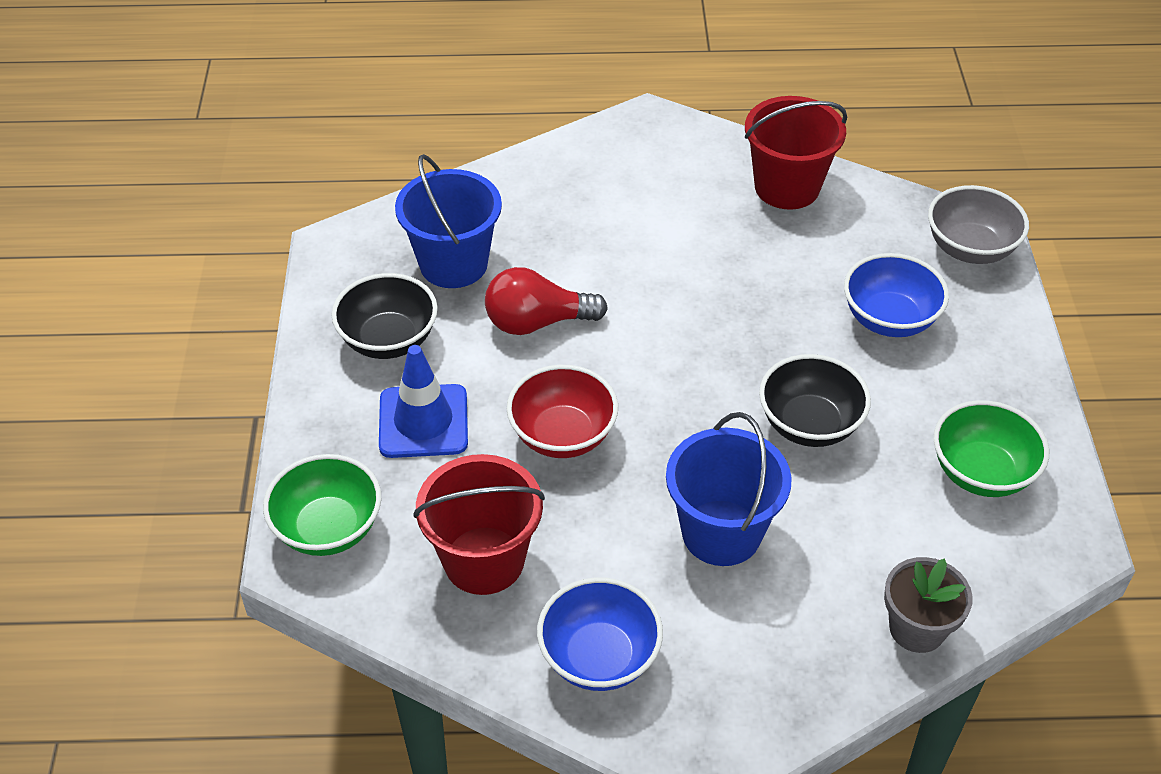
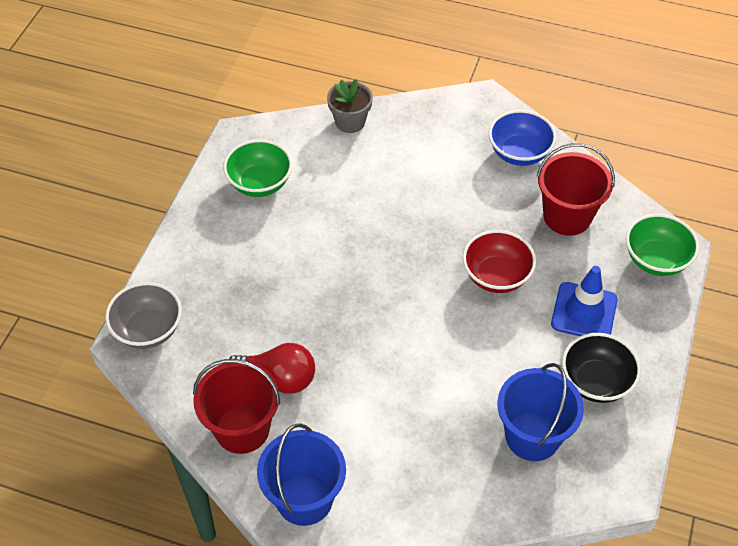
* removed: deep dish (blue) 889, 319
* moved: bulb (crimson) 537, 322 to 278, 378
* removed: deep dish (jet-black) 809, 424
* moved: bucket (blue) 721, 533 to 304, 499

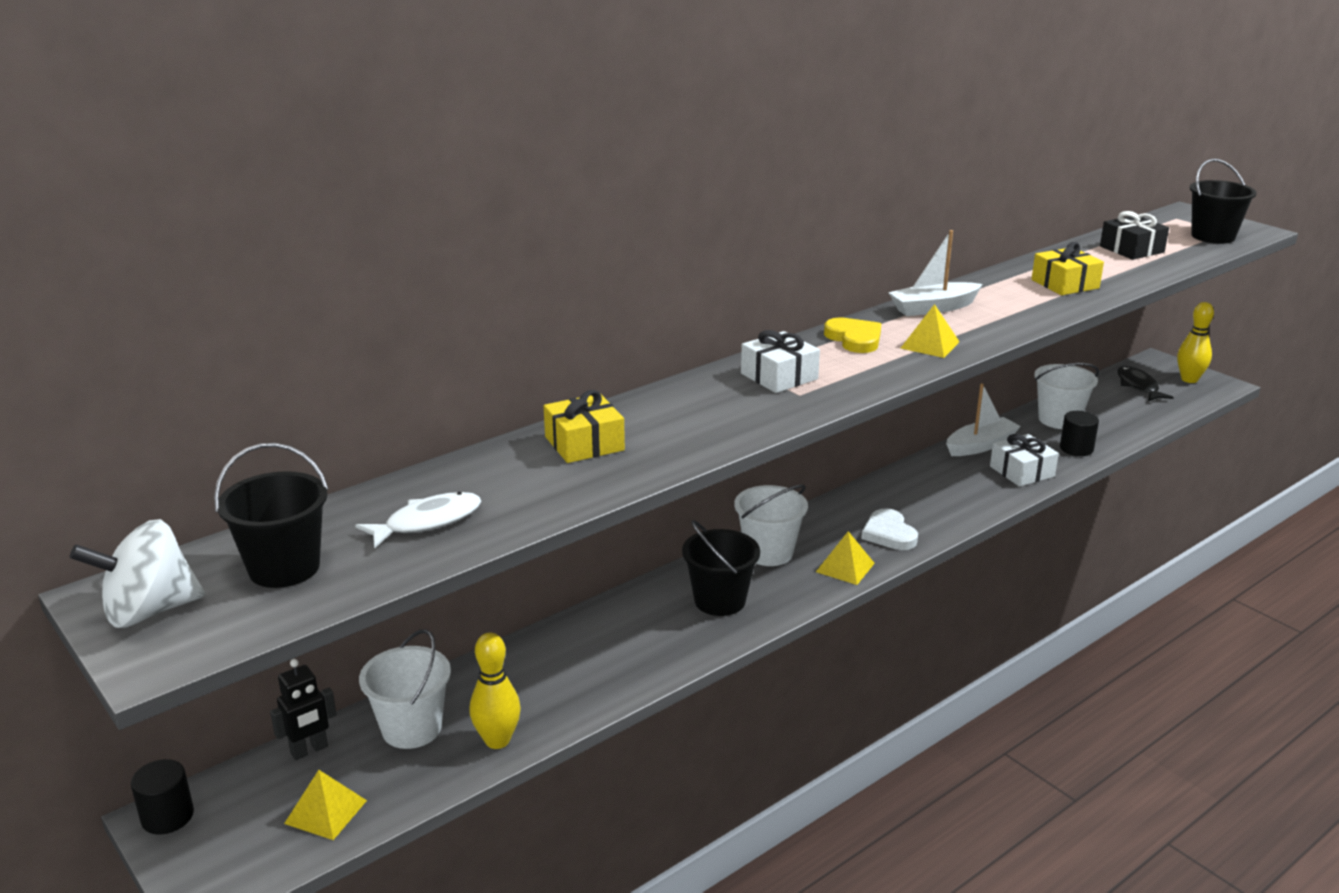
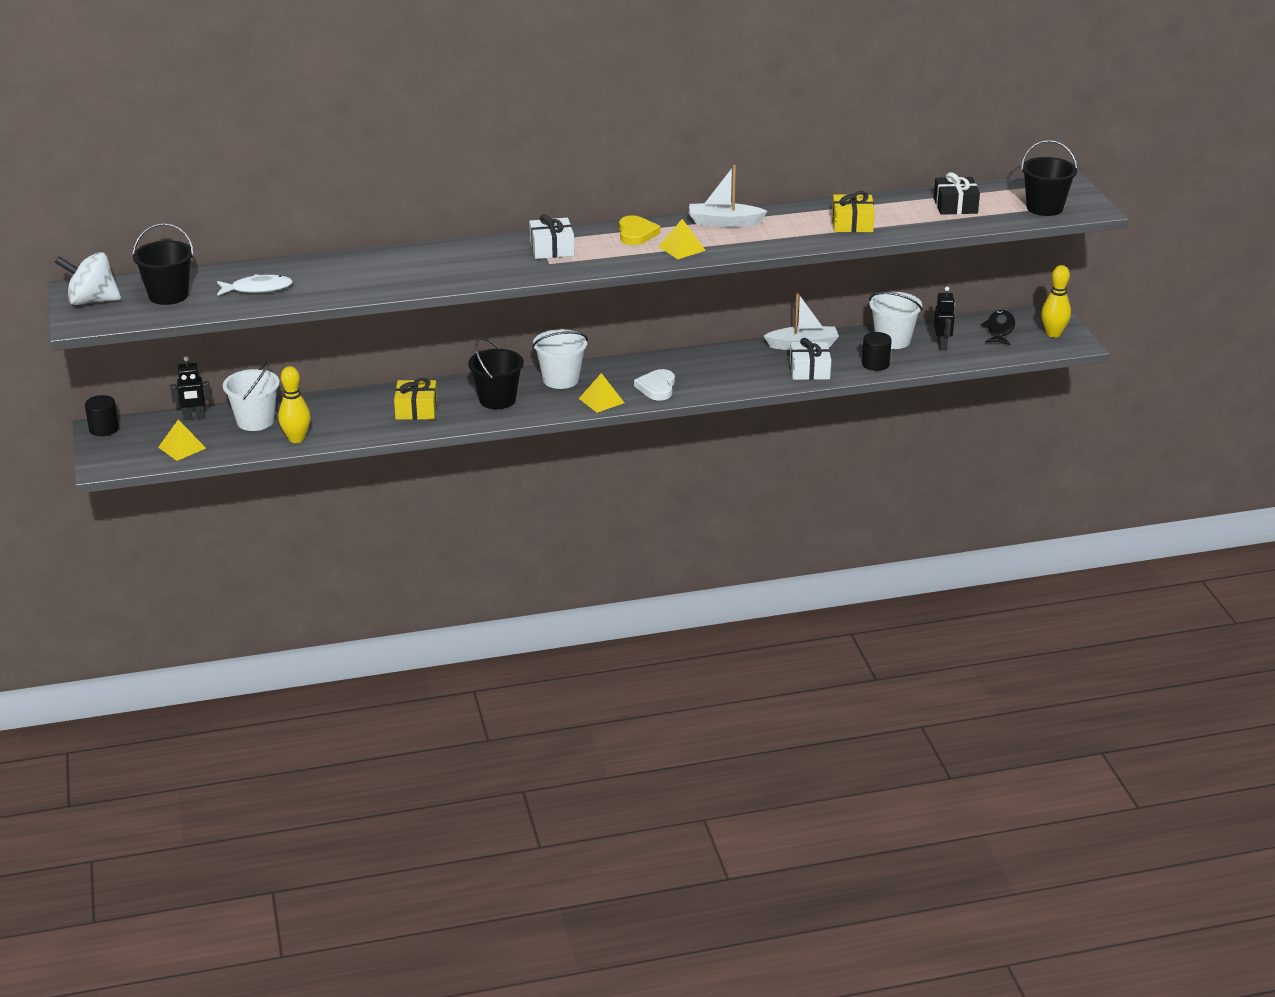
* moved: present (yellow) 584, 443 to 416, 409
* added: robot (jet-black) 942, 345

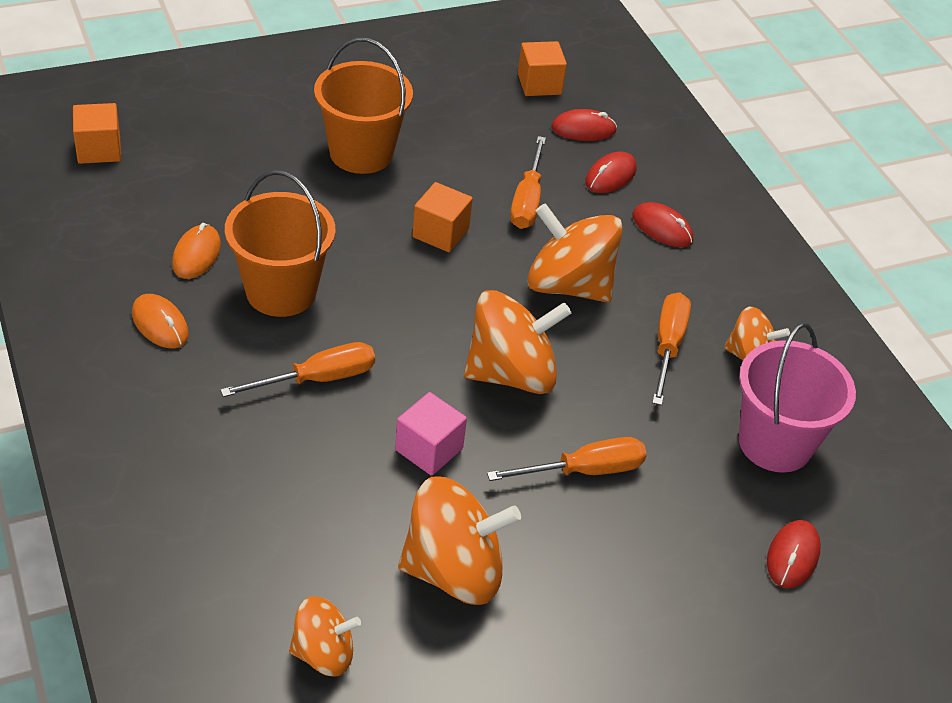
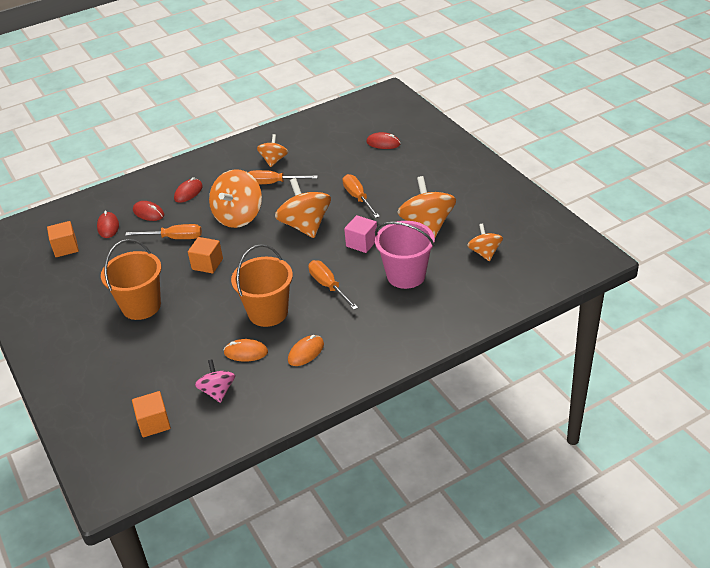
* moved: bucket (pink) 775, 443 to 406, 275
* added: spinning top (pink) 217, 391

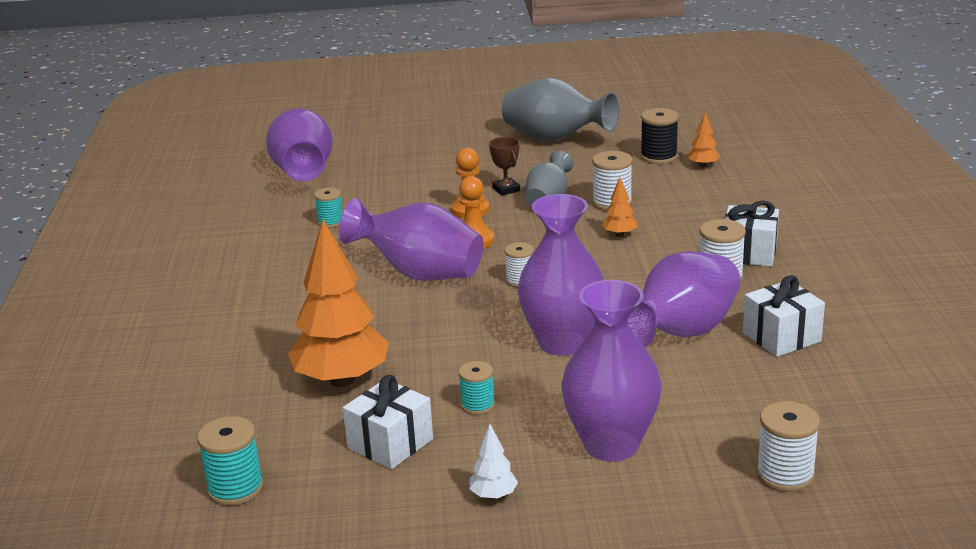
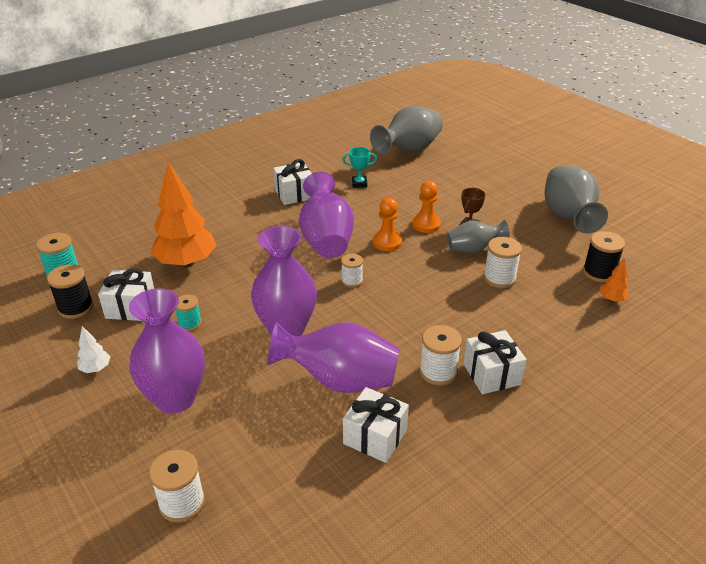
* recoloured: vase (royal purple) 303, 173 to vase (grey) 409, 150
* removed: tree (orange-coloured) 619, 235
* replaced: reel of thread (aqua) 330, 222 to trophy (aqua) 359, 184
* added: present (snow-white) 294, 194
* added: reel of thread (jet-black) 76, 308

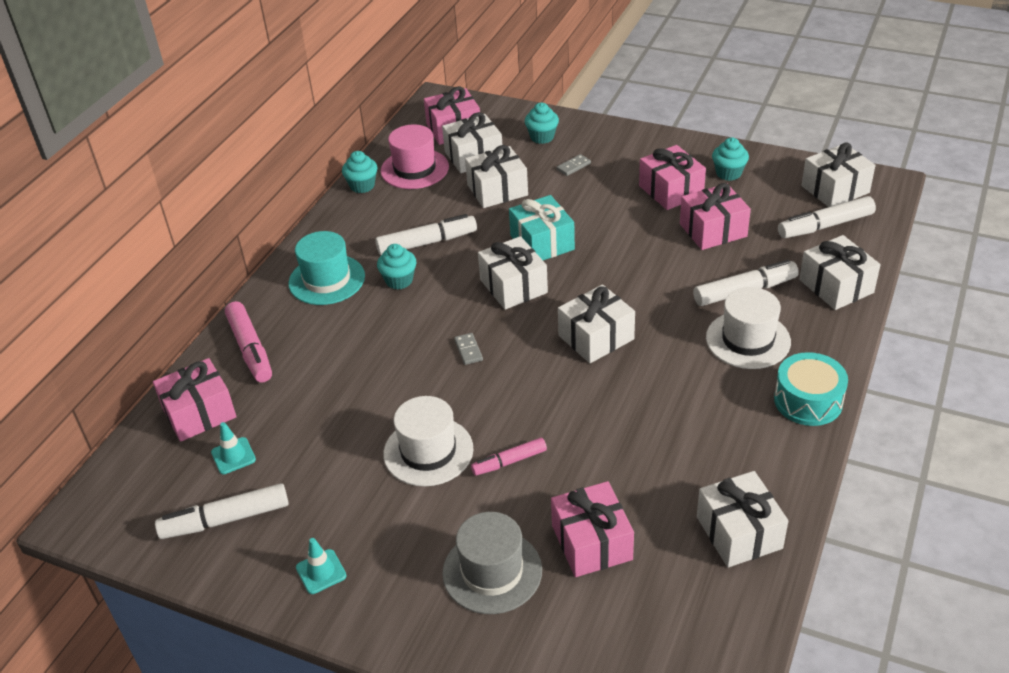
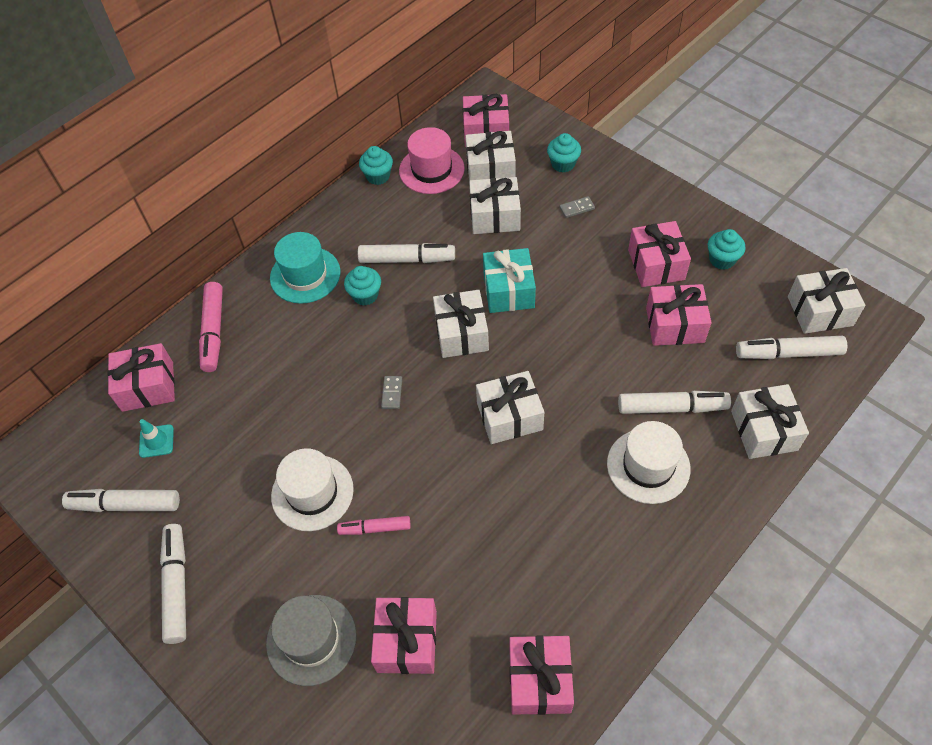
* removed: drum (aqua) 808, 401
* recoloured: present (snow-white) 739, 532 to present (pink) 539, 680
* replaced: safety cone (aqua) 321, 572 to marker (snow-white) 177, 586

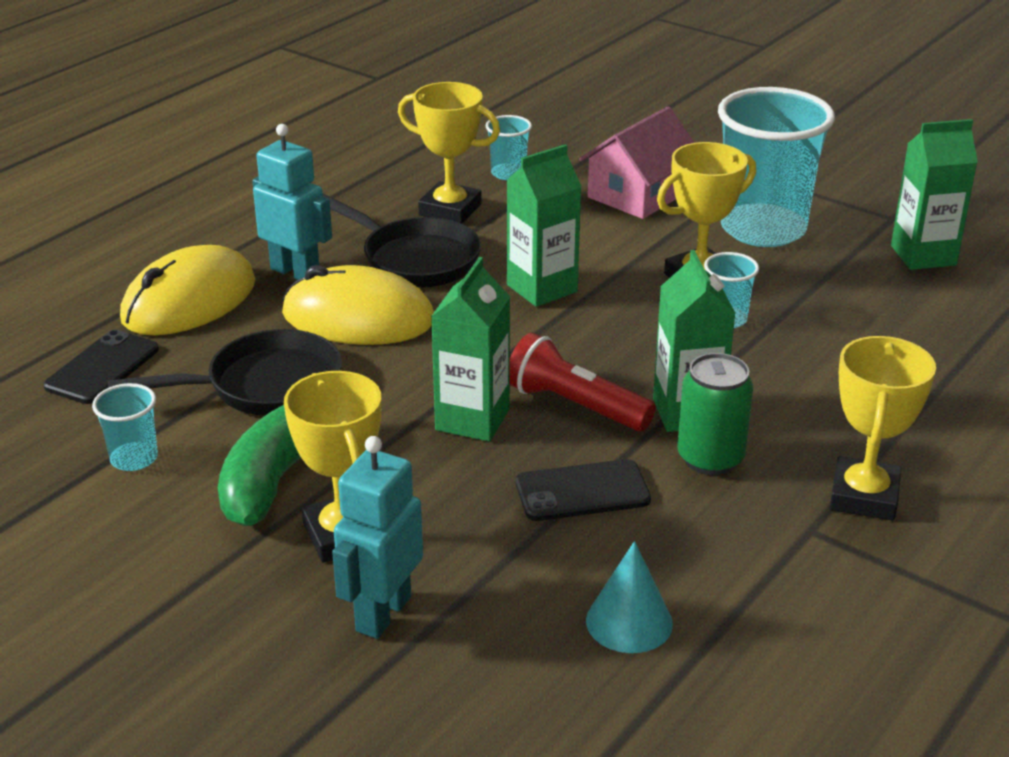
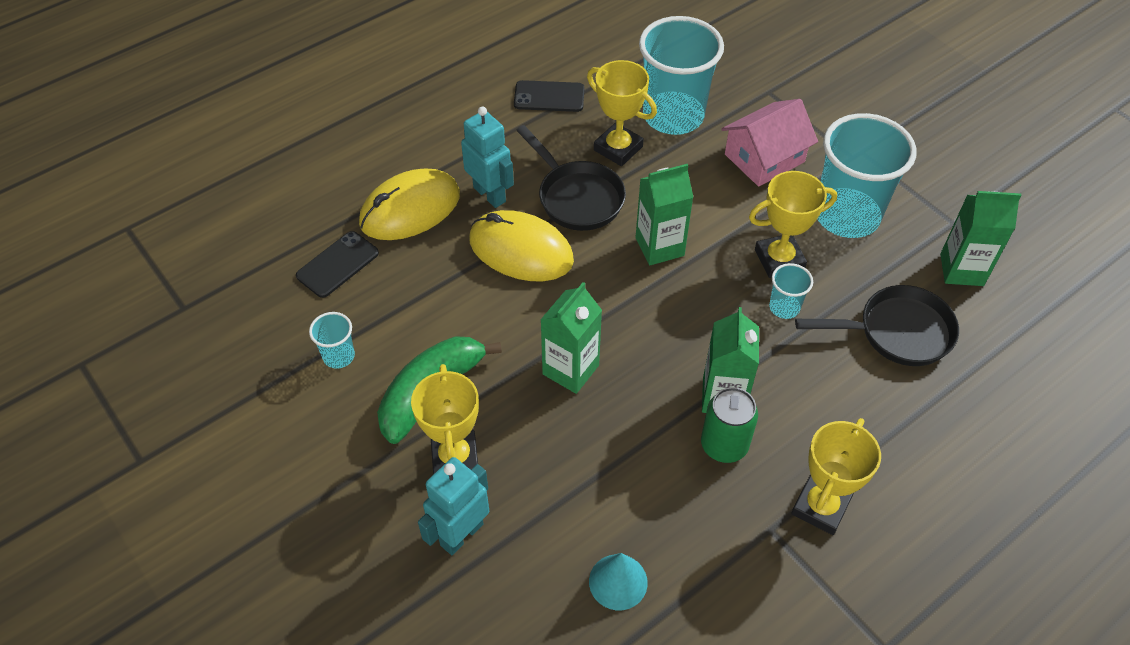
* resized: beaker (aqua) 508, 173 = 673, 116 x2.27
* moved: frying pan (jet-black) 264, 386 to 897, 332
* removed: pocket torch (crimson) 575, 405
* moved: mobile phone (jet-black) 582, 491 to 549, 97

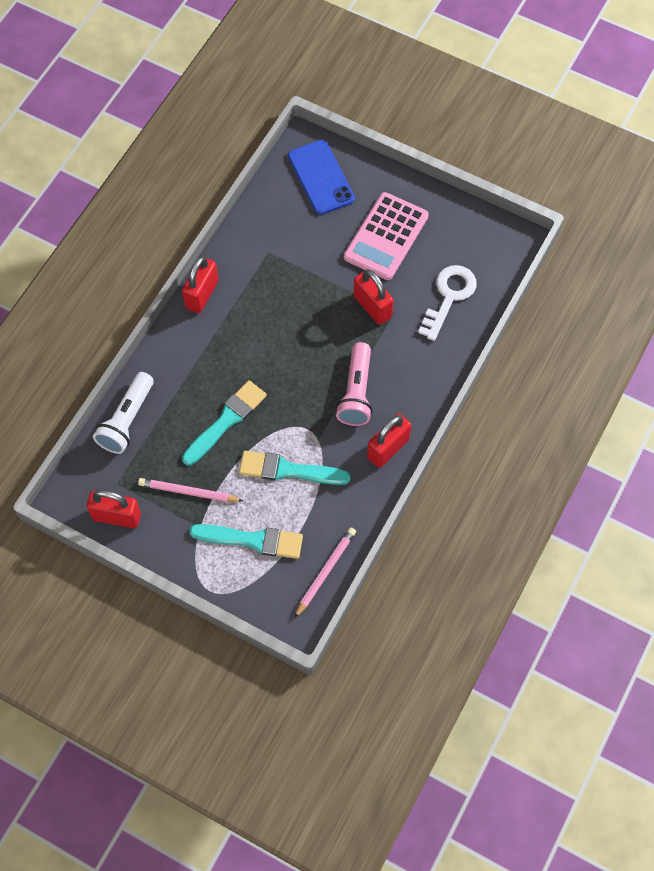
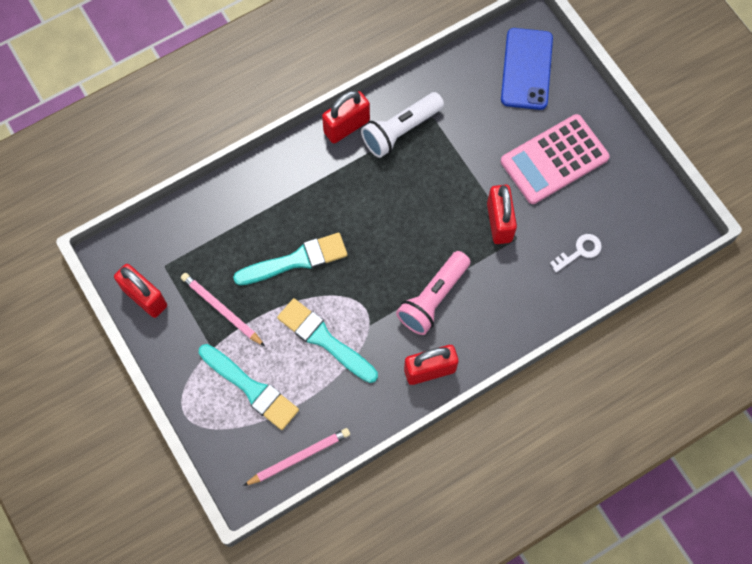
* resized: door key (snow-white) 449, 297 = 579, 251 x0.58
* moved: pocket torch (snow-white) 127, 420 to 400, 131

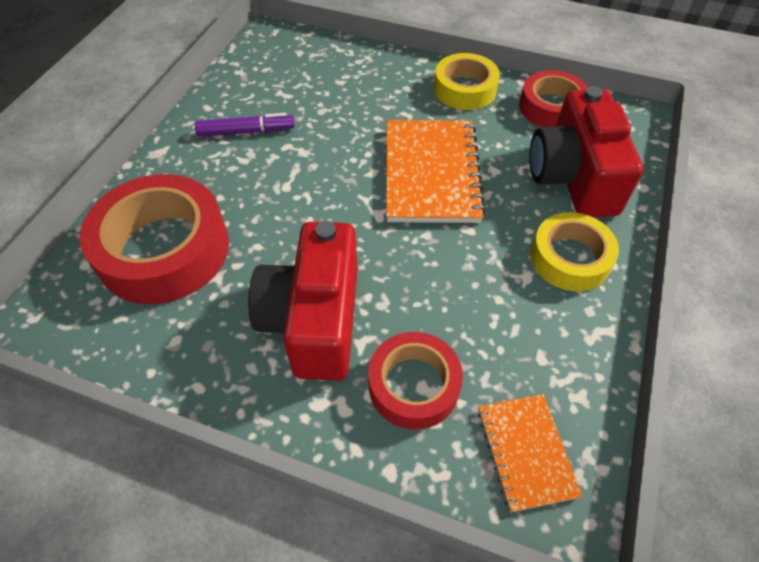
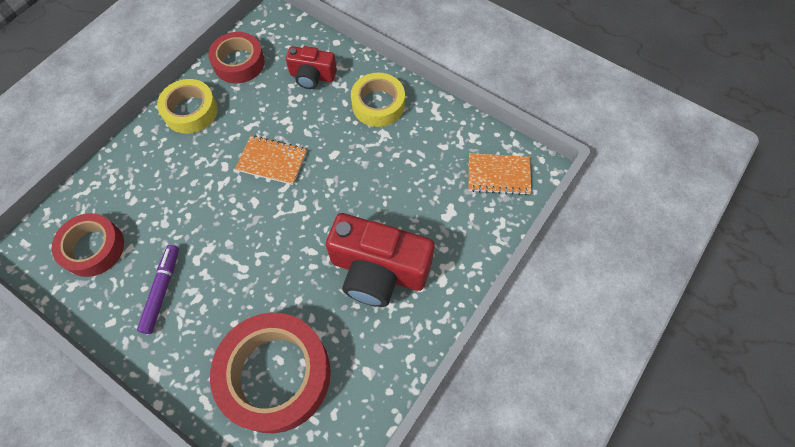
* resized: photo camera (crimson) 573, 177 = 312, 76 x0.55
* resized: notebook (orange-coloured) 431, 173 = 272, 161 x0.58
* moved: sticky tape (crimson) 413, 385 to 93, 248

